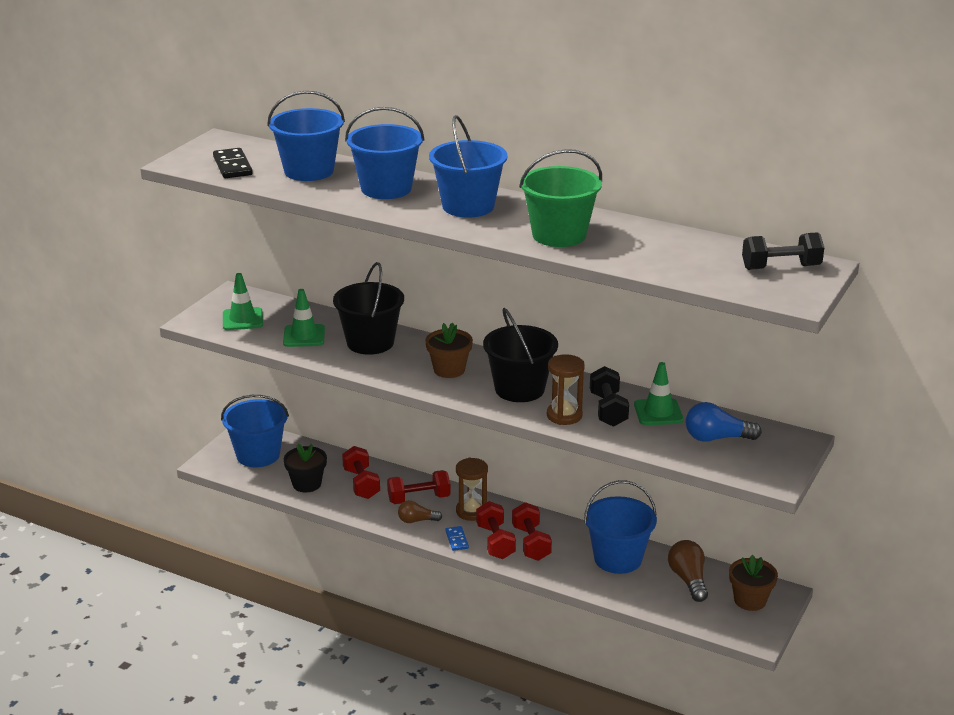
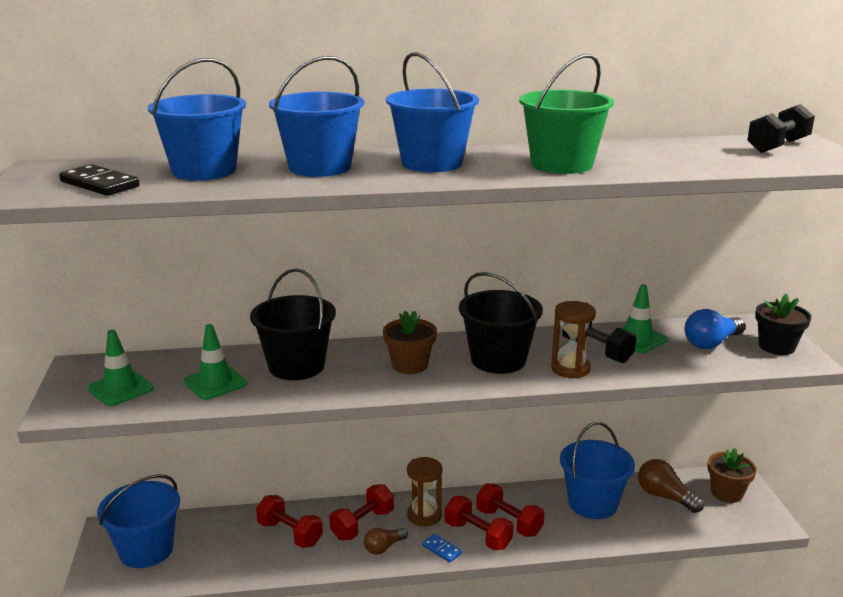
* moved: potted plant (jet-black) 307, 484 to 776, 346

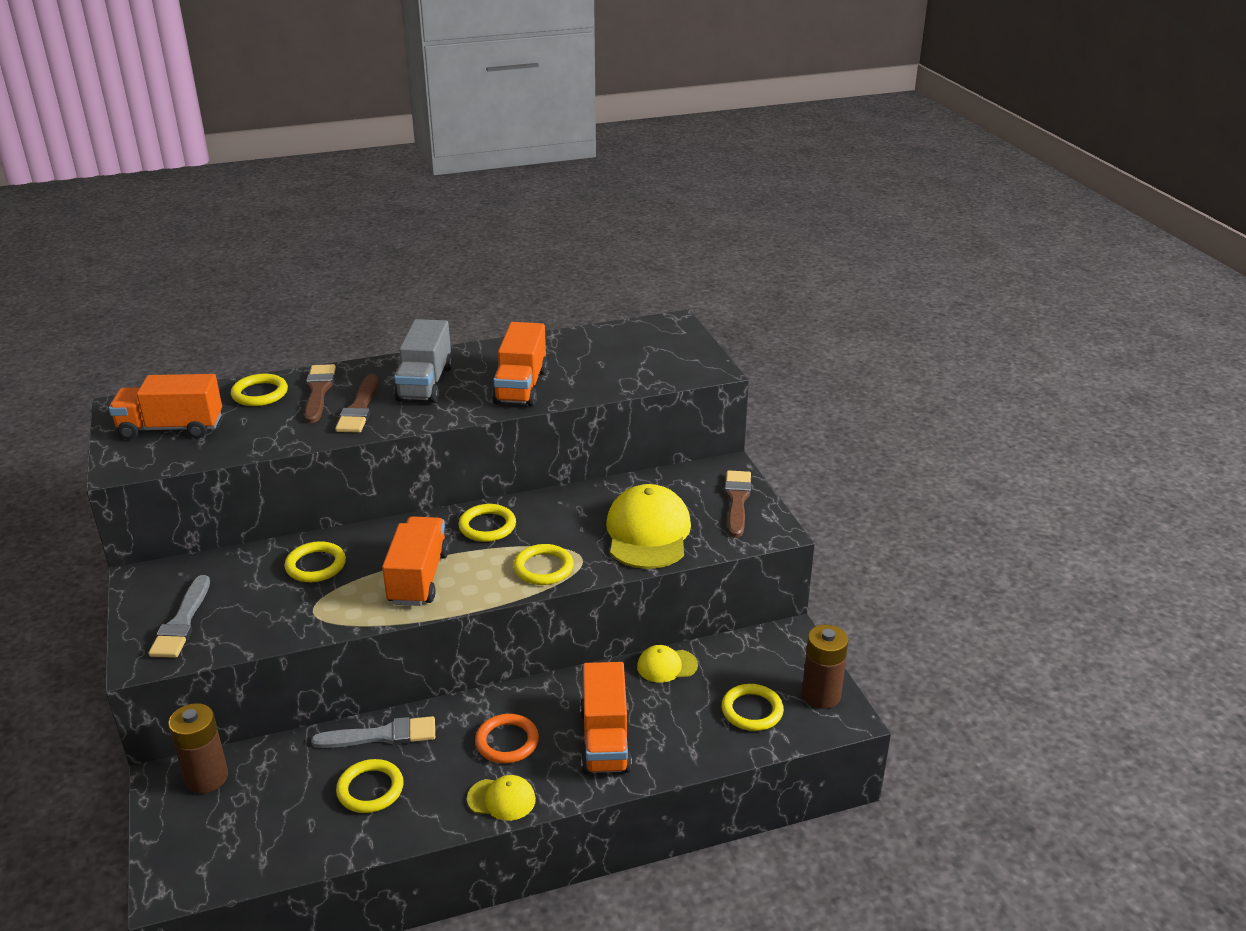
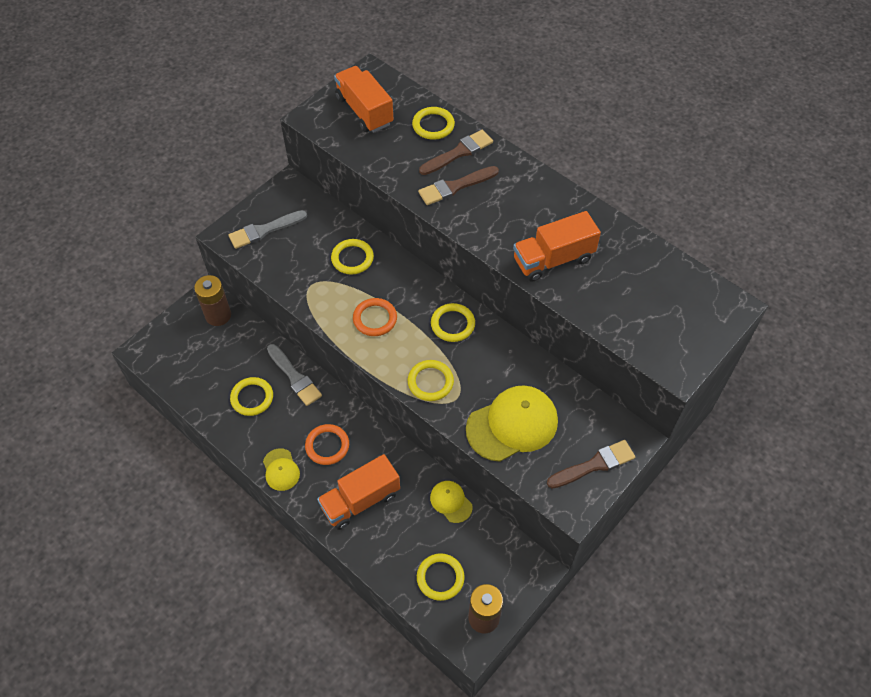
* removed: toy truck (grey) 425, 383
* replaced: toy truck (orange-coloured) 418, 578 to hoop (orange-coloured) 375, 319

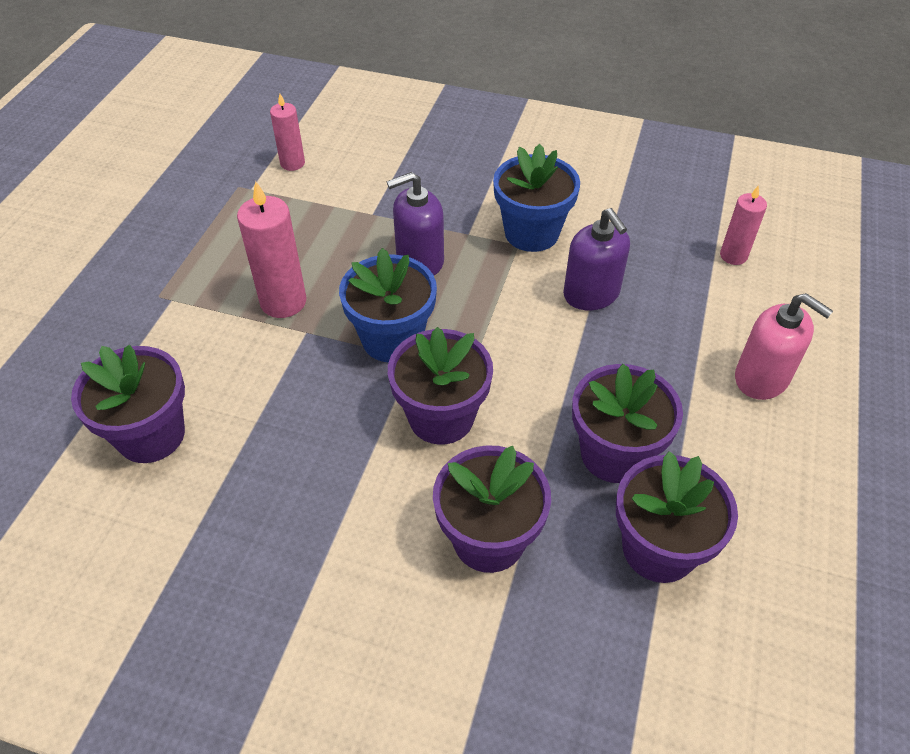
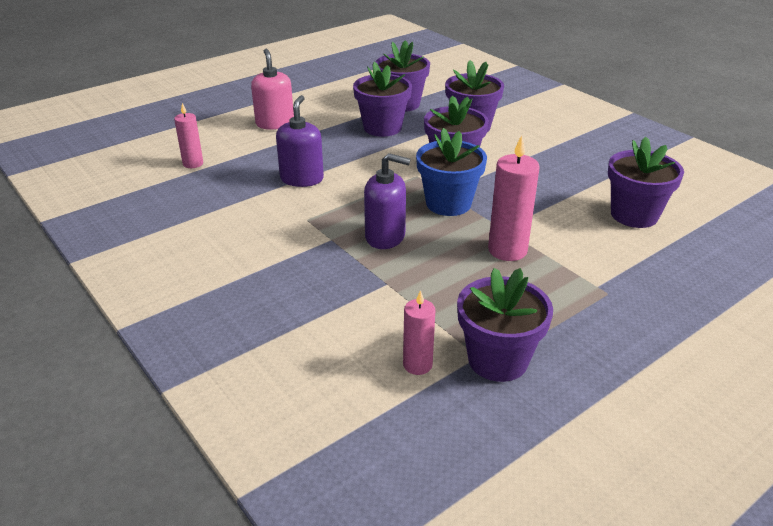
* removed: potted plant (blue) 531, 233
* added: potted plant (royal purple) 498, 360

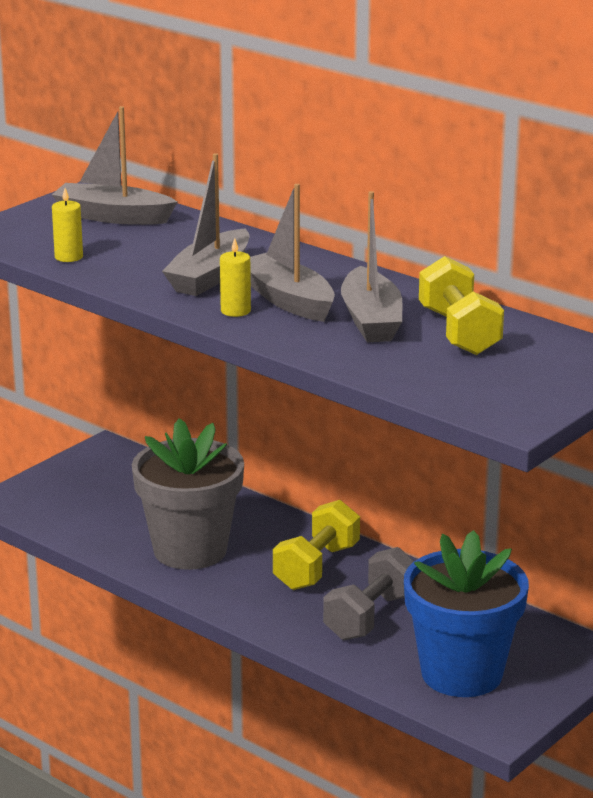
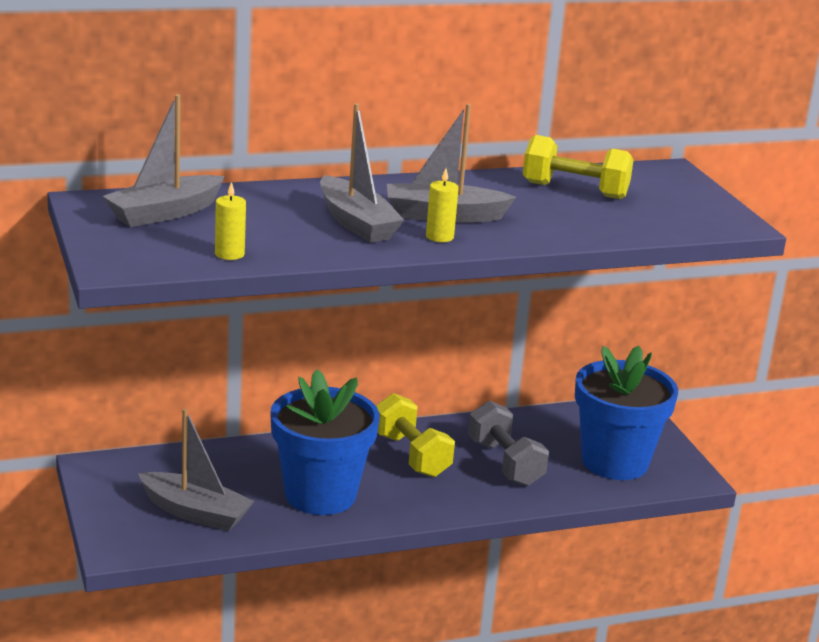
* moved: boat (grey) 371, 320 to 195, 512
* recoloured: potted plant (grey) 190, 550 to potted plant (blue) 320, 495

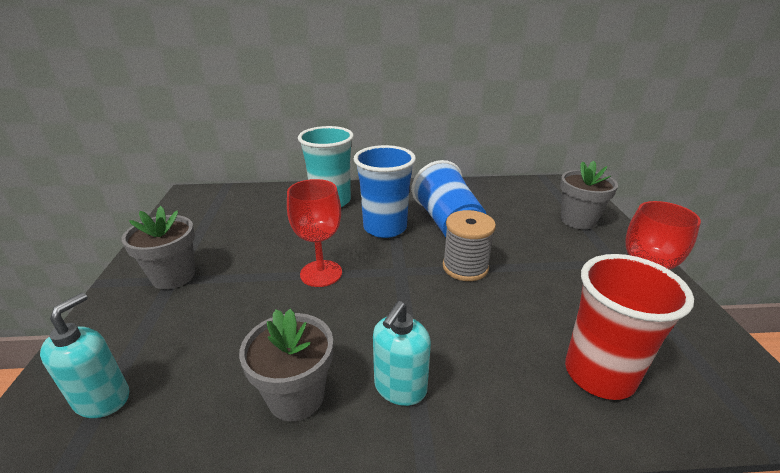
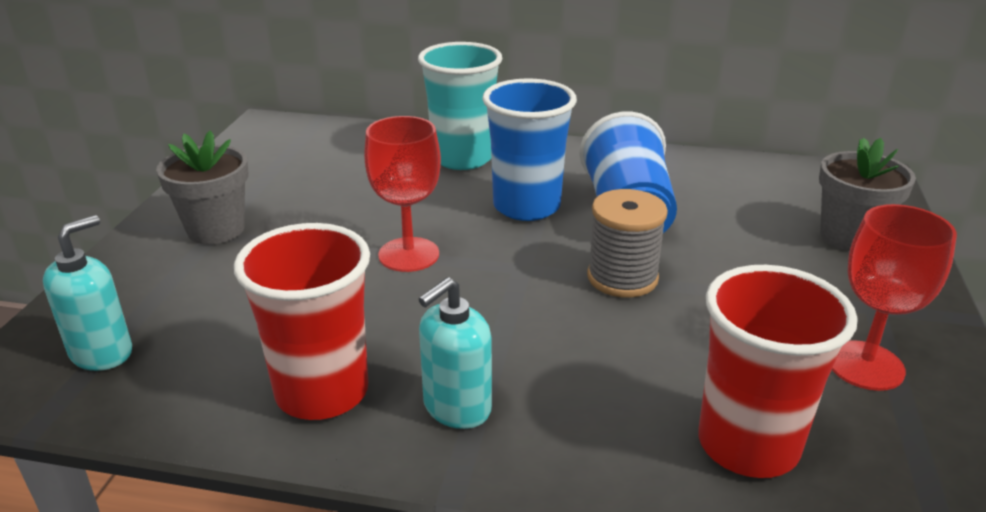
* replaced: potted plant (grey) 296, 396 to beaker (crimson) 322, 392

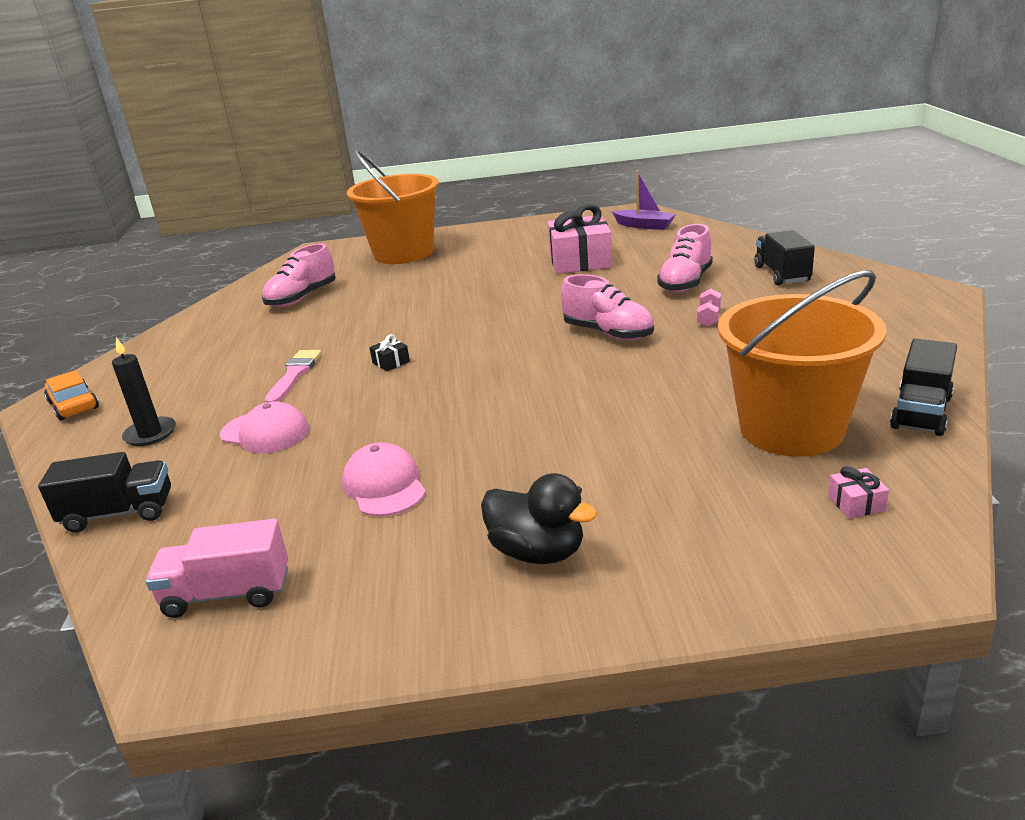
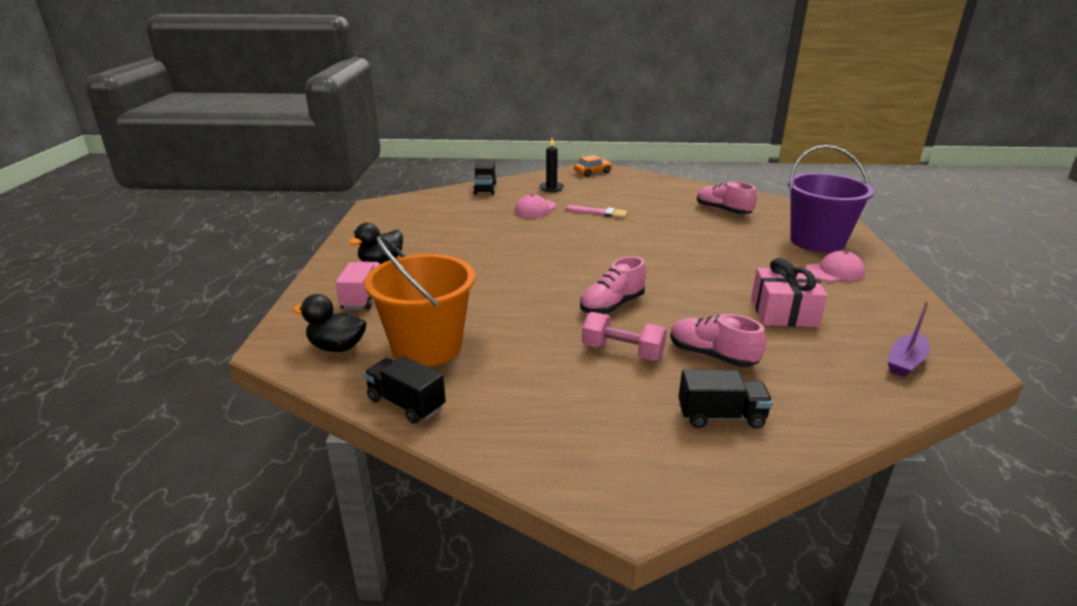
* recoloured: bucket (orange-coloured) 403, 253 to bucket (royal purple) 817, 241
* resized: free weight (pink) 708, 318 = 622, 352 x1.84
* removed: present (jet-black) 391, 362
* moved: peaked cap (pink) 384, 485 to 835, 272
* replaced: present (pink) 856, 503 to toy duck (jet-black) 337, 347
* moved: toy truck (pink) 227, 594 to 363, 298

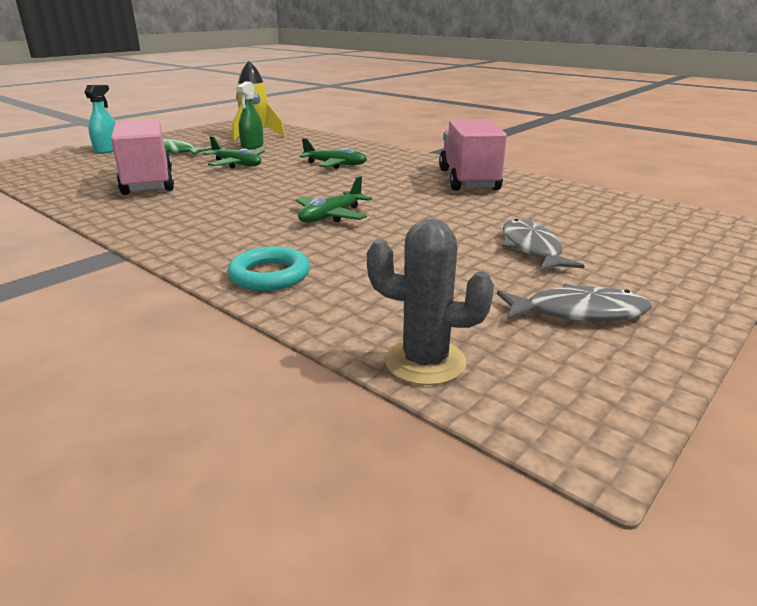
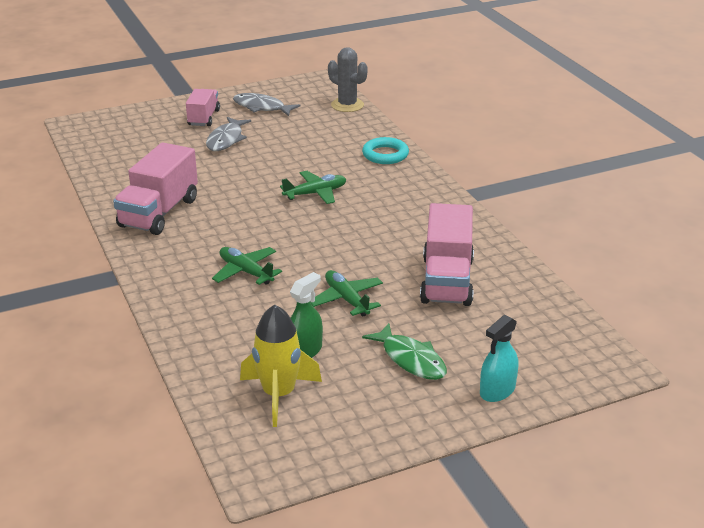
* added: toy truck (pink) 204, 118

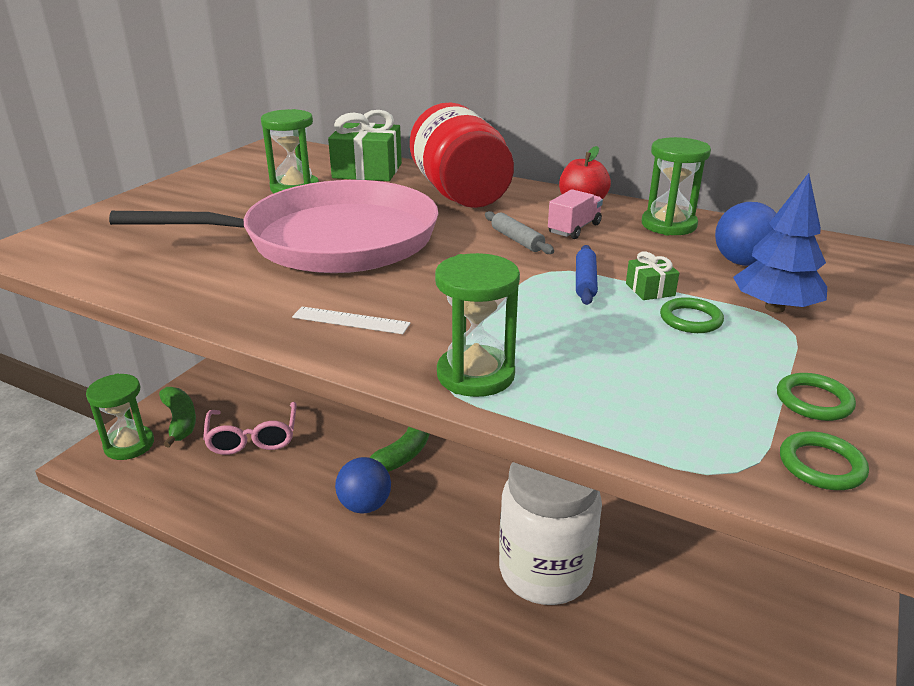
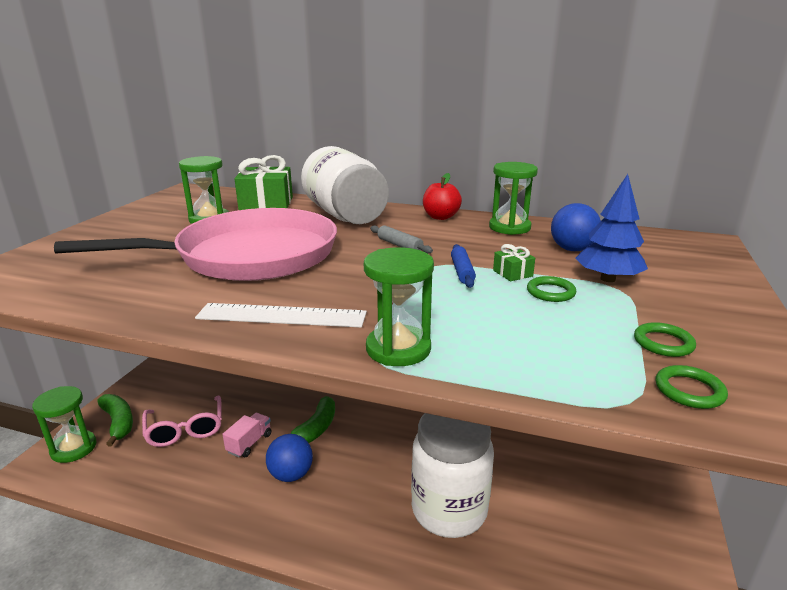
* recoloured: jam jar (crimson) 460, 193 to jam jar (snow-white) 345, 215
* moved: toy truck (pink) 574, 229 to 249, 443
* resized: straightedge (snow-white) 350, 320 = 281, 315 x1.67

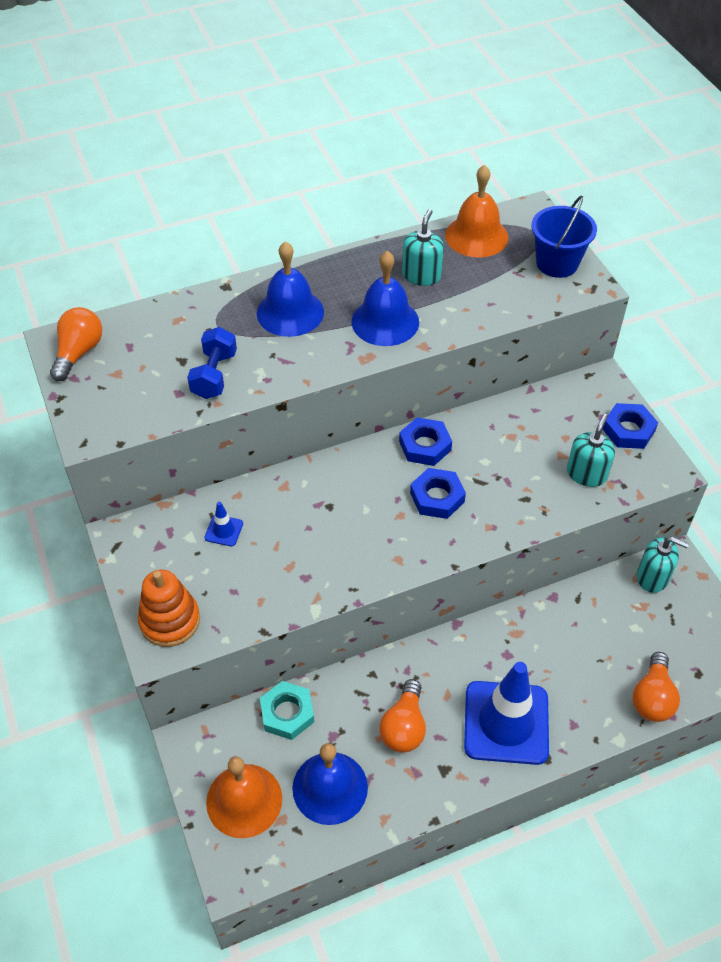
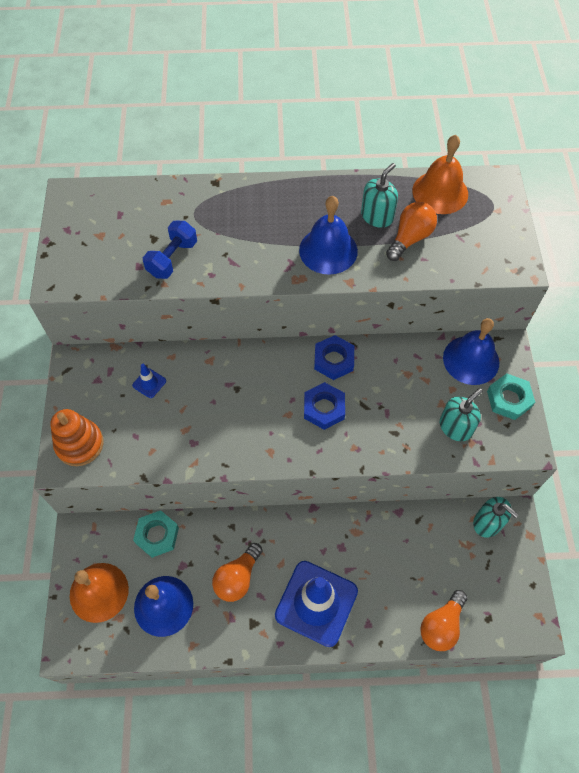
* removed: bucket (blue) 557, 263
* moved: school bell (blue) 290, 312 to 471, 360
* moved: bulb (orange-coloured) 79, 353 to 410, 238
* recoloured: hexagon nut (blue) 628, 430 to hexagon nut (aqua) 509, 399

